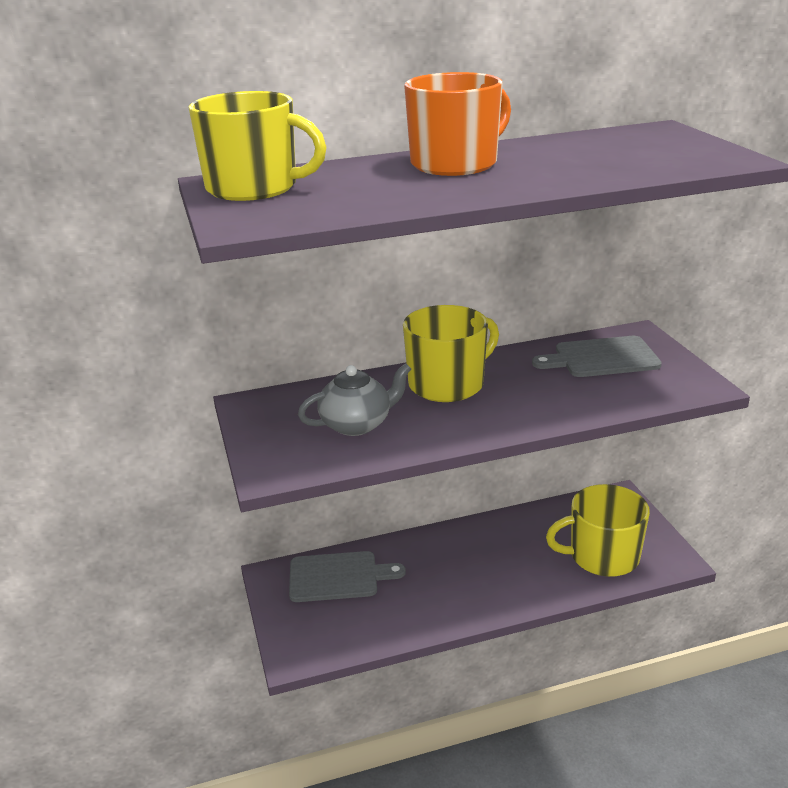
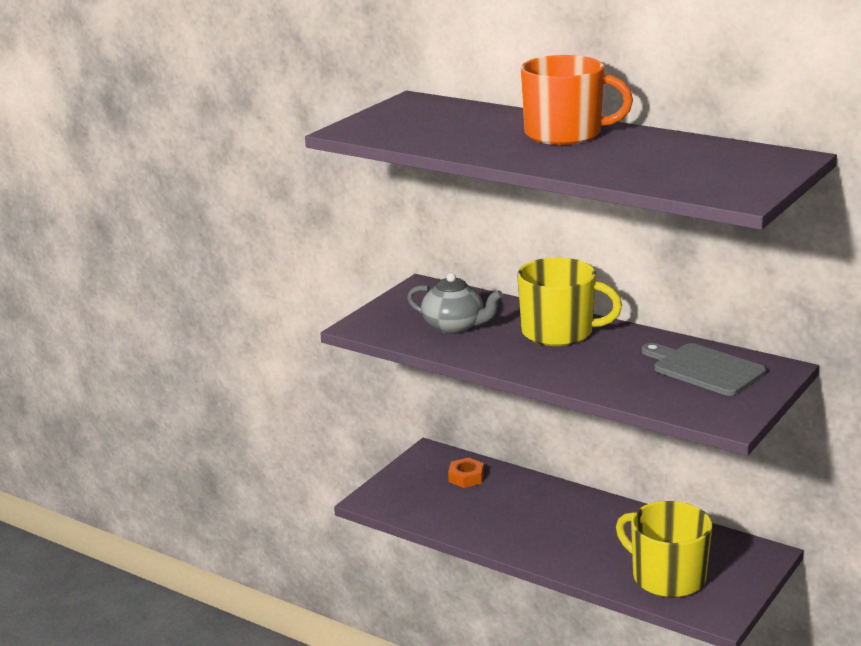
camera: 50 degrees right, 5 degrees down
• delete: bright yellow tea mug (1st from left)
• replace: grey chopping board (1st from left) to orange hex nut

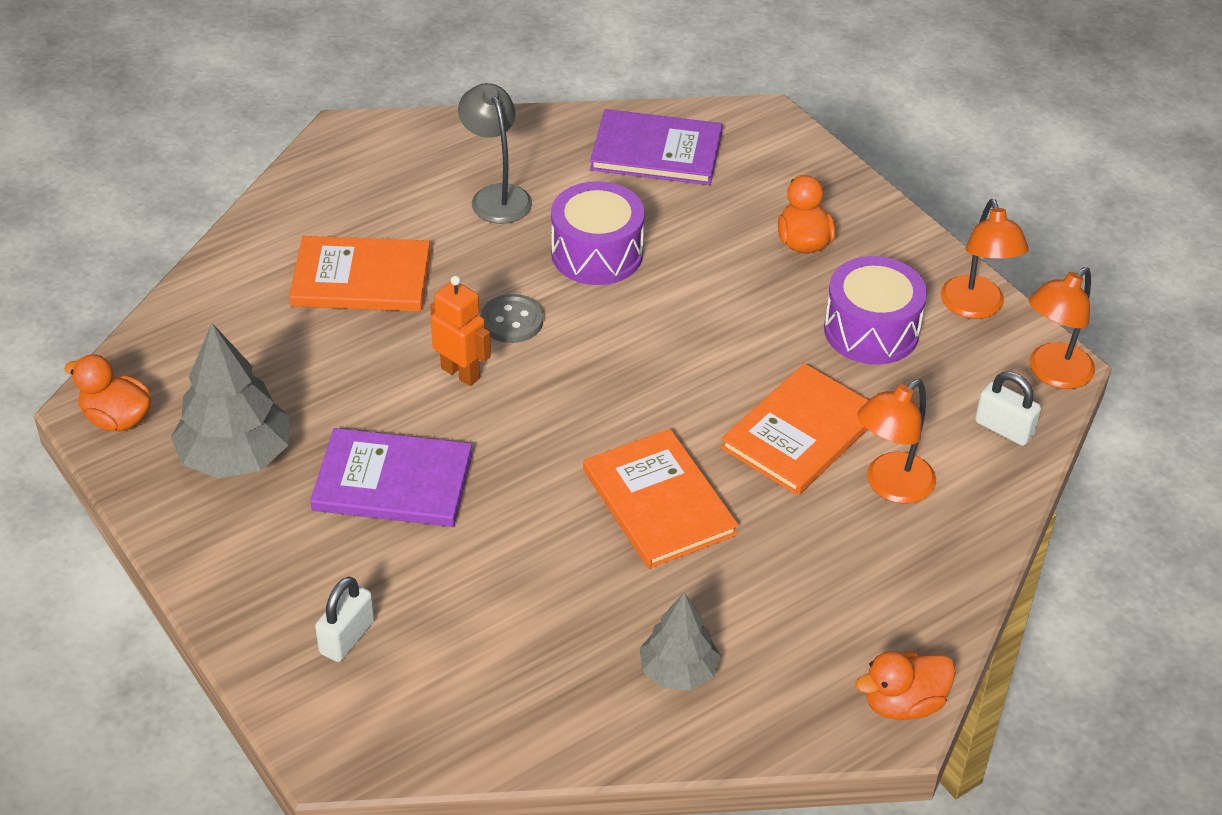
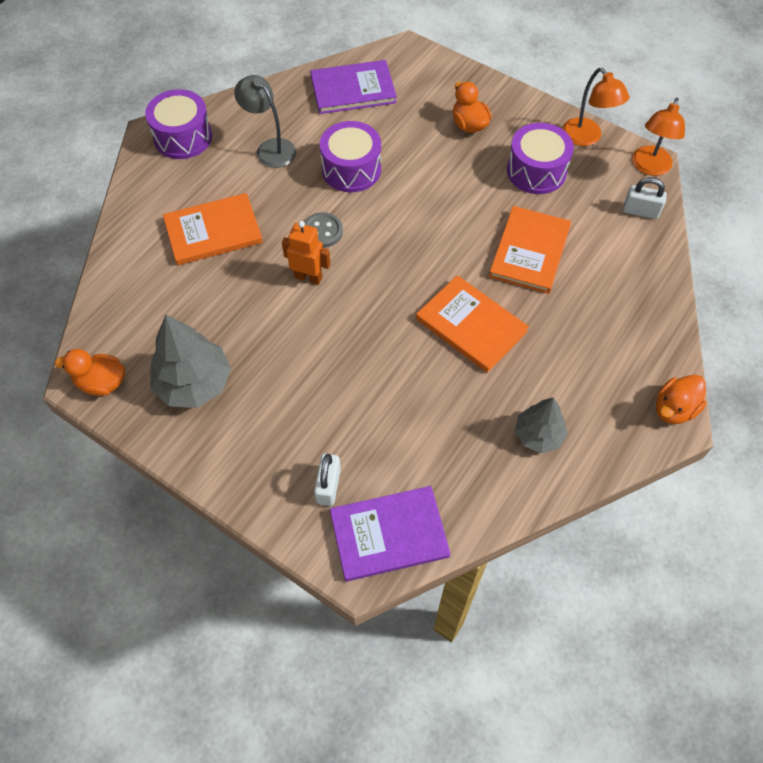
camera: 20 degrees left, 15 degrees up
• move: royal purple hardcover (1st from left in the first image) to royal purple hardcover (2nd from left)
• delete: orange lamp (1st from left)
• insert: royal purple snare drum (1st from left)

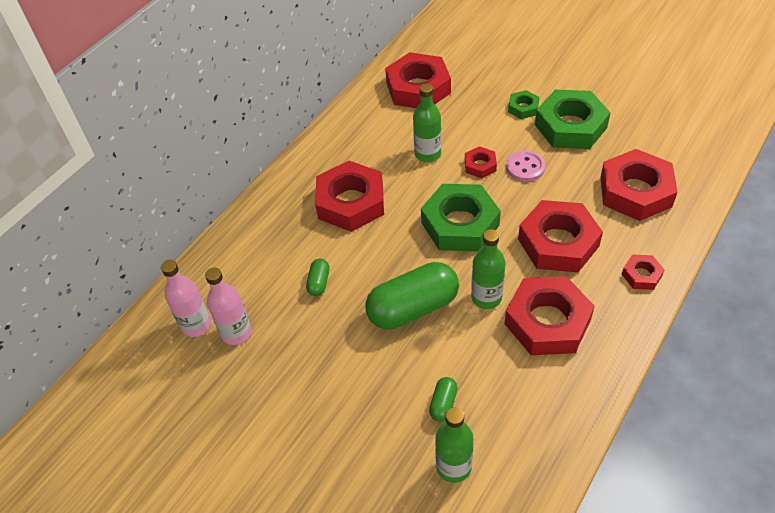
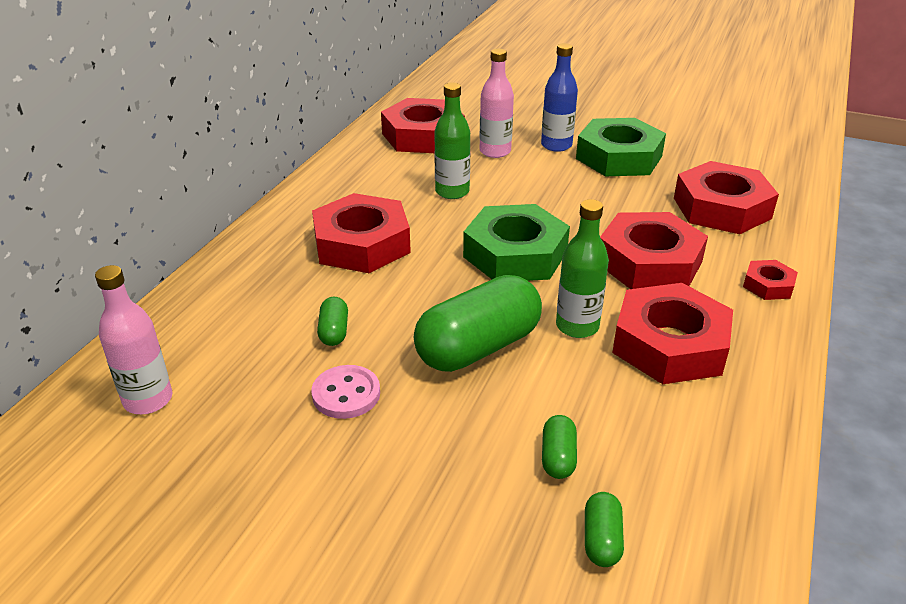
camera: 15 degrees left, 15 degrees down
• move: pink drink bottle (2nd from left)
• replace: leaf-green drink bottle (2nd from left) to leaf-green pill shape (4th from left)
• delete: red hex nut (3rd from left)
• move: pink sewing button
• replace: leaf-green hex nut (2nd from left) to cobalt drink bottle

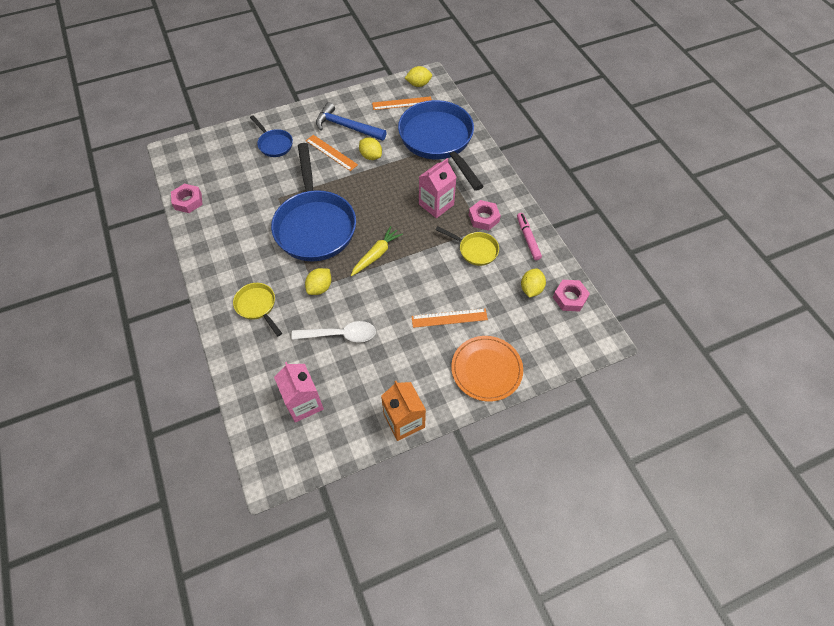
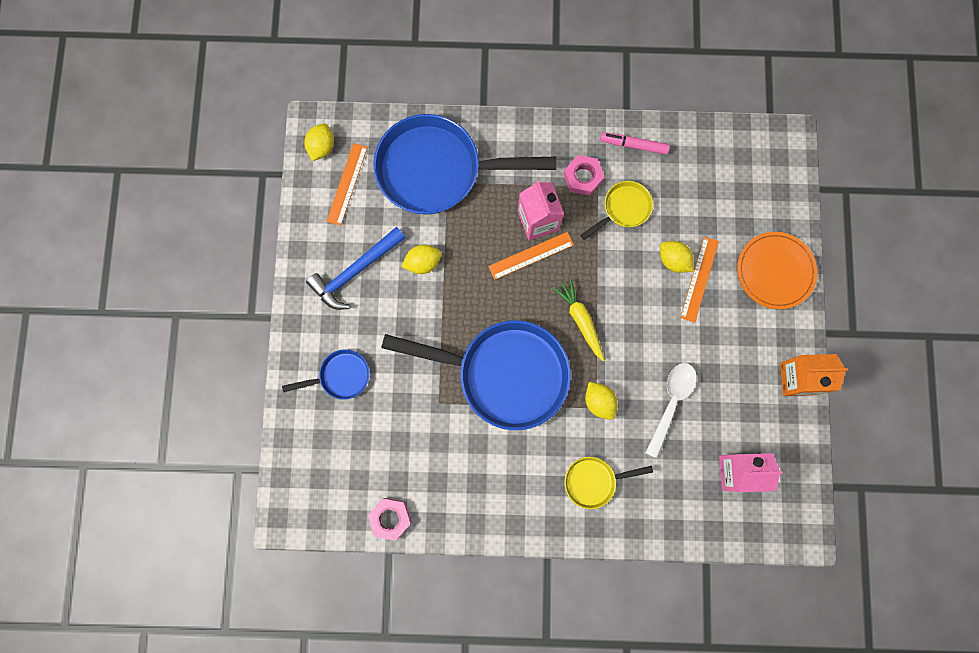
camera: 65 degrees left, 20 degrees up
• move: orange straightedge (1st from left in the first image) to orange straightedge (2nd from left)
• move: bright yellow toy lemon (4th from left)
• delete: pink hex nut (3rd from left)

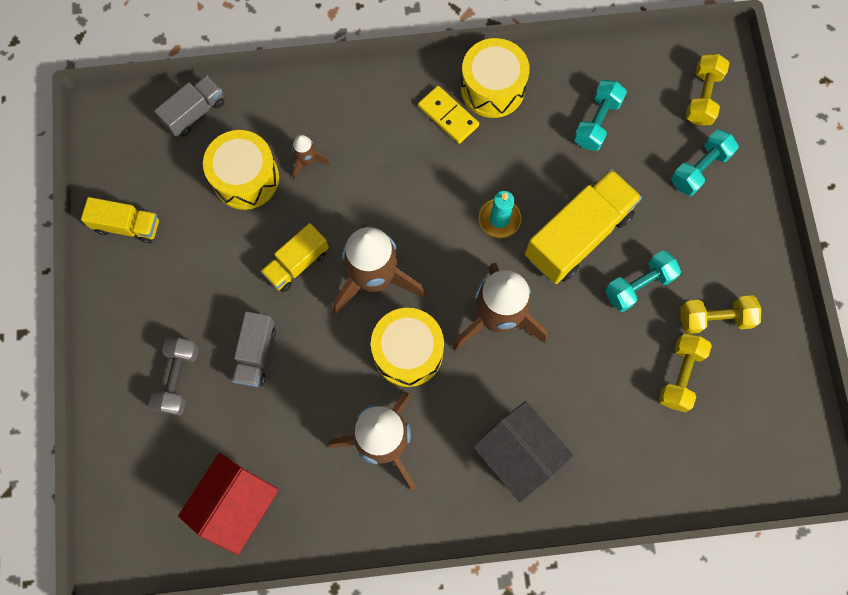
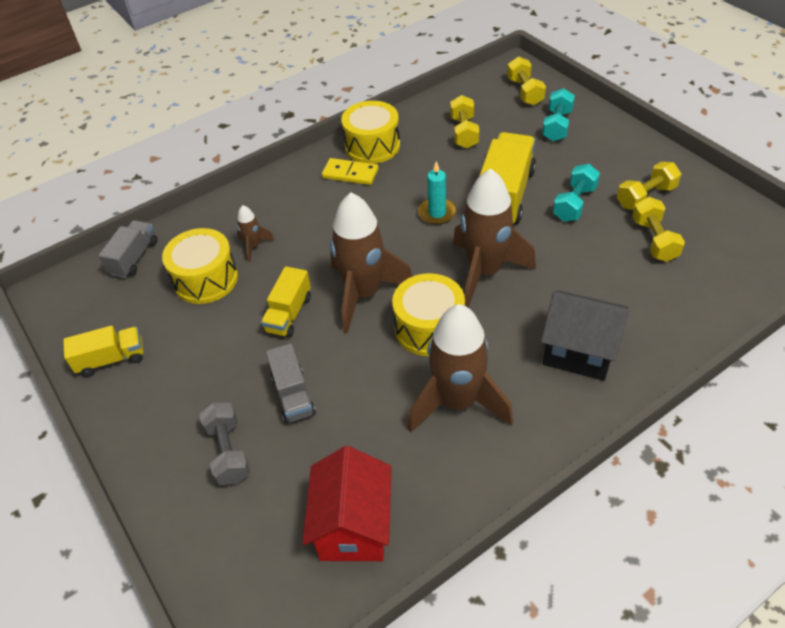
camera: 25 degrees left, 25 degrees down
• recolor: aqua free weight (1st from left) to bright yellow free weight (1st from left)

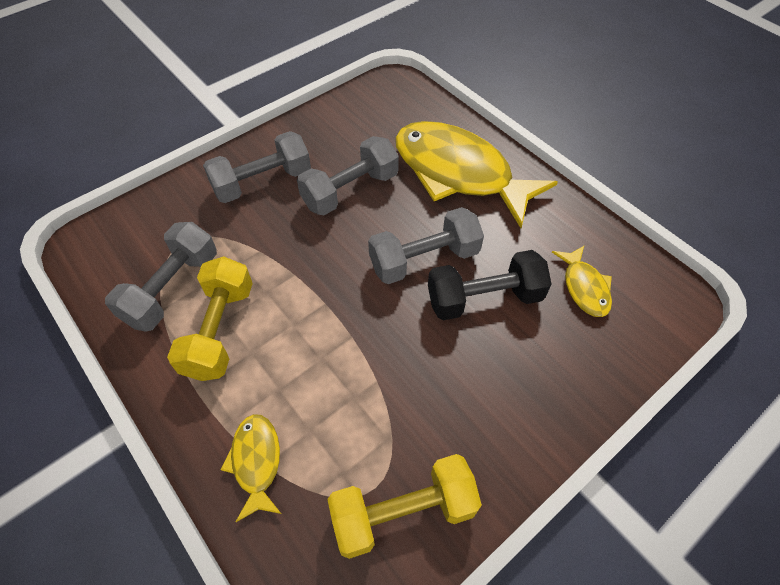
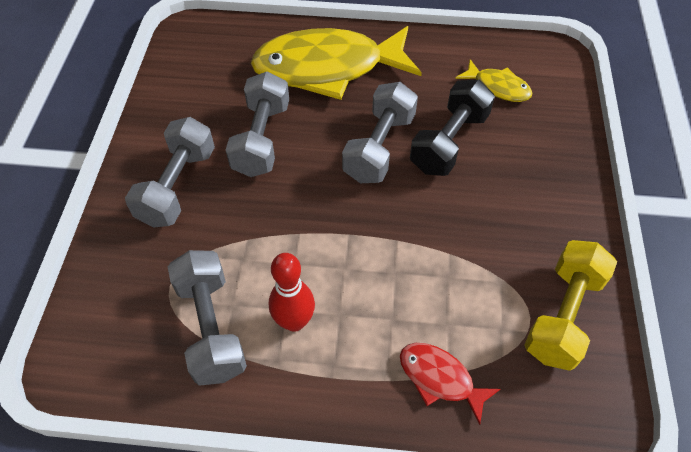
camera: 45 degrees left, 0 degrees up
• replace: bright yellow free weight (1st from left) to red skittle
• recolor: bright yellow fish figure (1st from left) to red fish figure

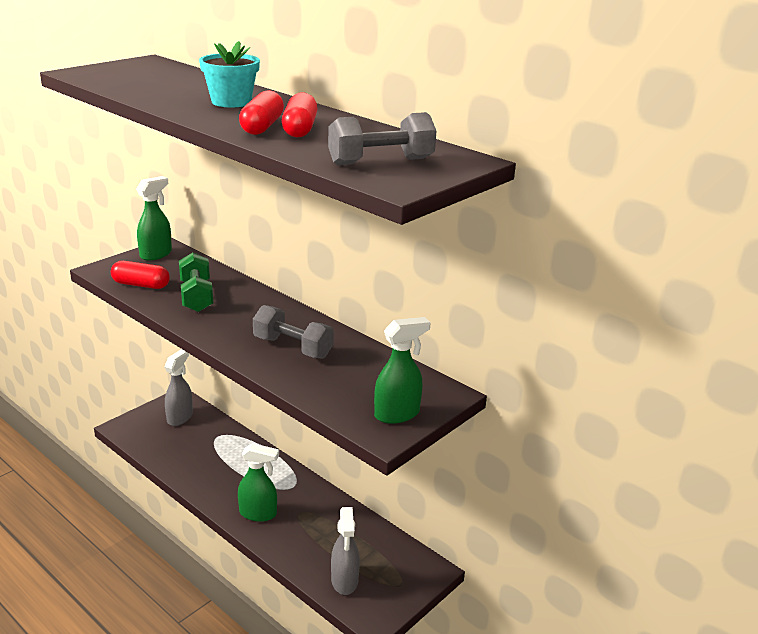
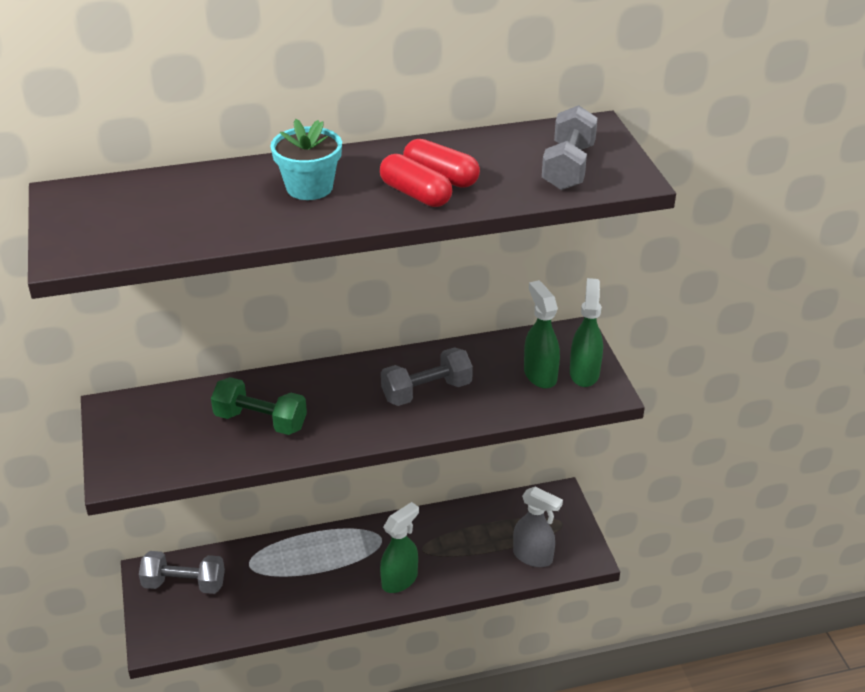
camera: 55 degrees left, 10 degrees up
• delete: red pill shape (1st from left)
• move: leaf-green spray cleaner (1st from left in the first image) to leaf-green spray cleaner (2nd from left)
• replace: grey spray cleaner (1st from left) to grey free weight (1st from left)

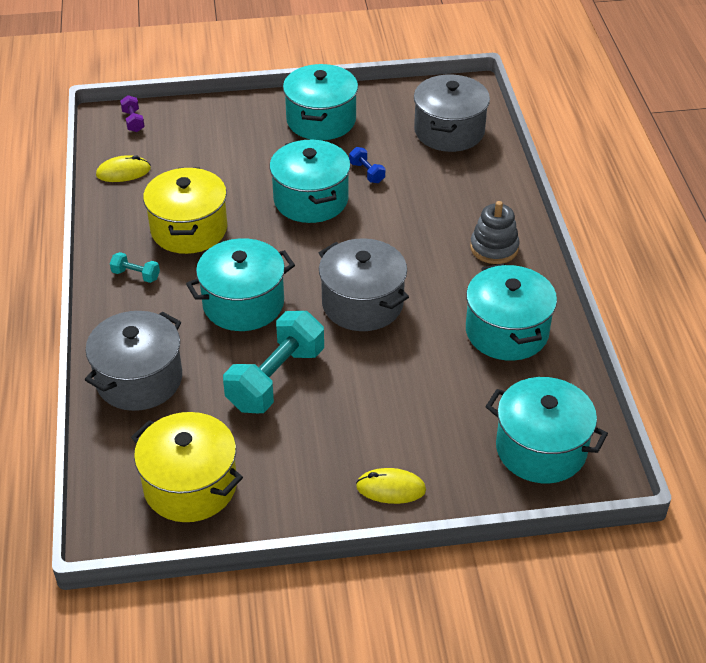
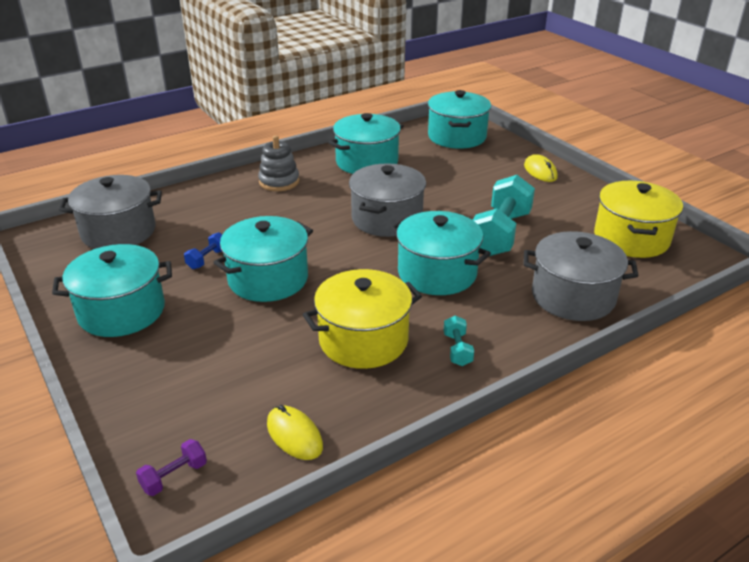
camera: 115 degrees left, 10 degrees down
• rotate: aqua free weight (2nd from left) 75 degrees counterclockwise

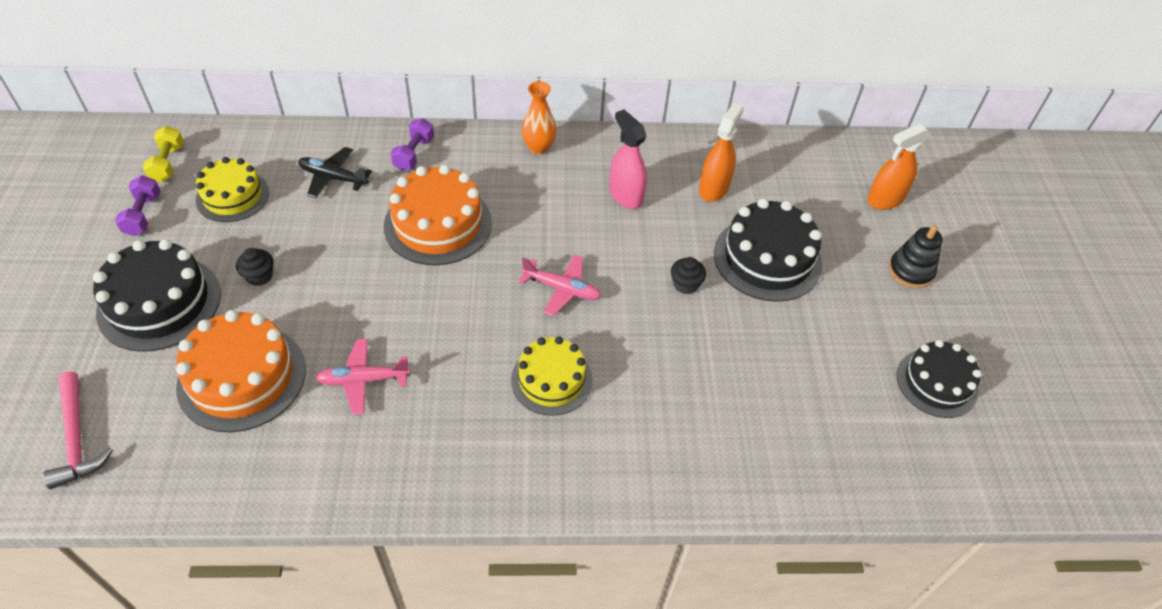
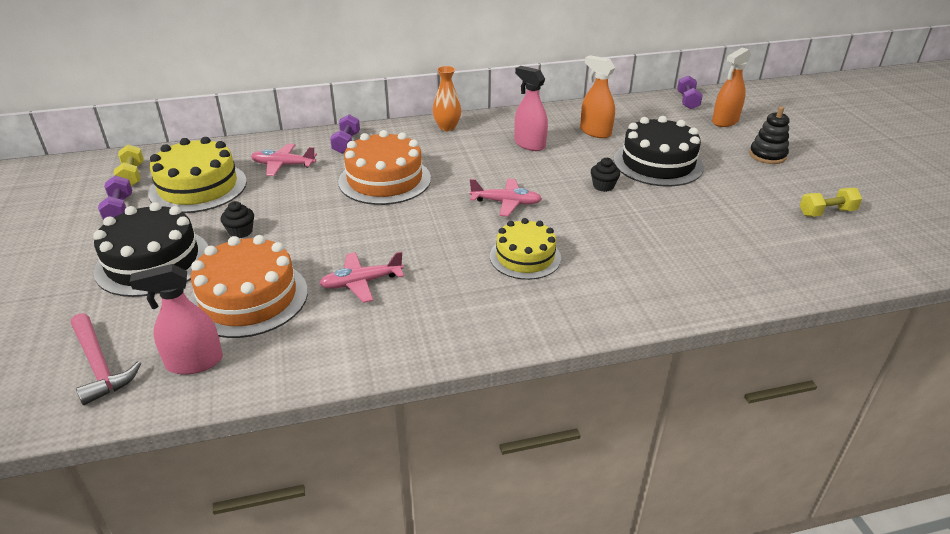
camera: 10 degrees left, 15 degrees down
• resize: bright yellow gateau (1st from left) x1.50
• recolor: ebony toy plane to pink toy plane (1st from left)
• rotate: orange spray cleaner (1st from left) 60 degrees counterclockwise
• replace: ebony gateau (3rd from left) to bright yellow free weight (2nd from left)
• insert: pink spray cleaner (1st from left)
• insert: royal purple free weight (3rd from left)

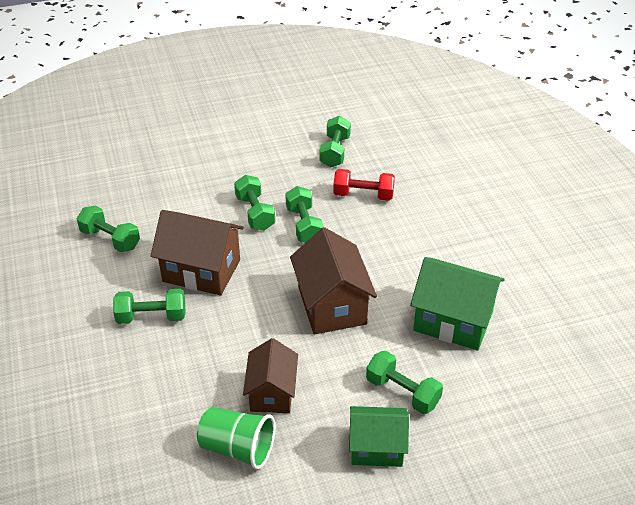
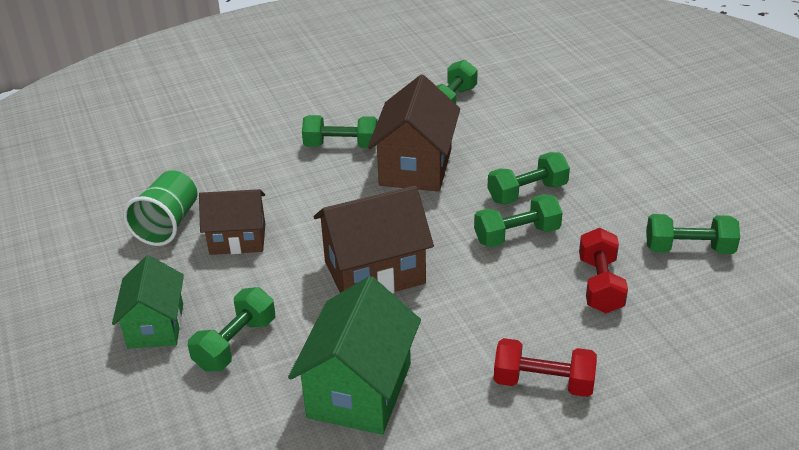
camera: 85 degrees right, 5 degrees down
• rotate: leaf-green free weight (2nd from left) 75 degrees counterclockwise
• insert: red free weight (1st from left)

